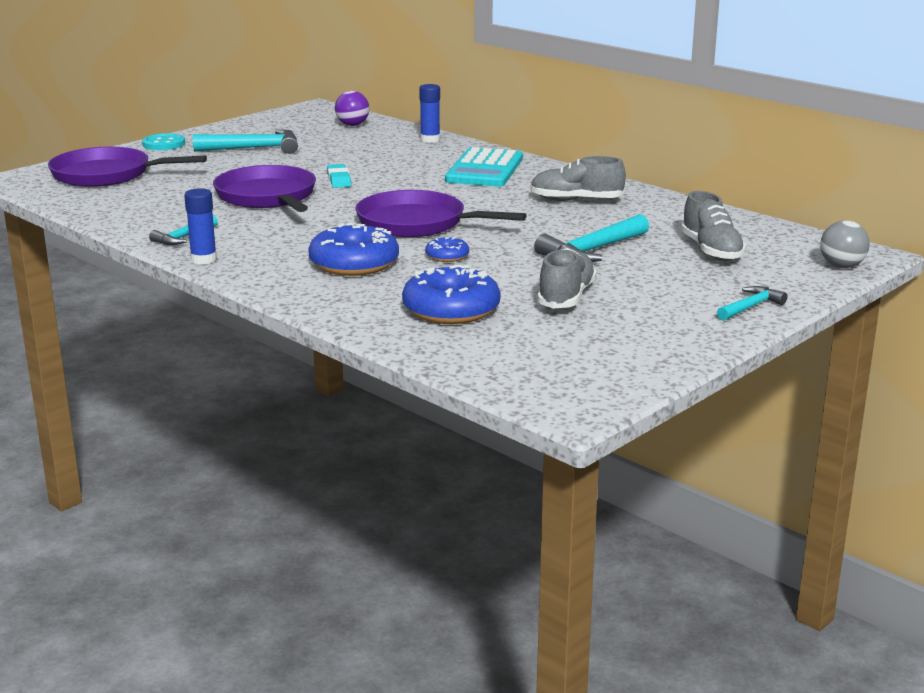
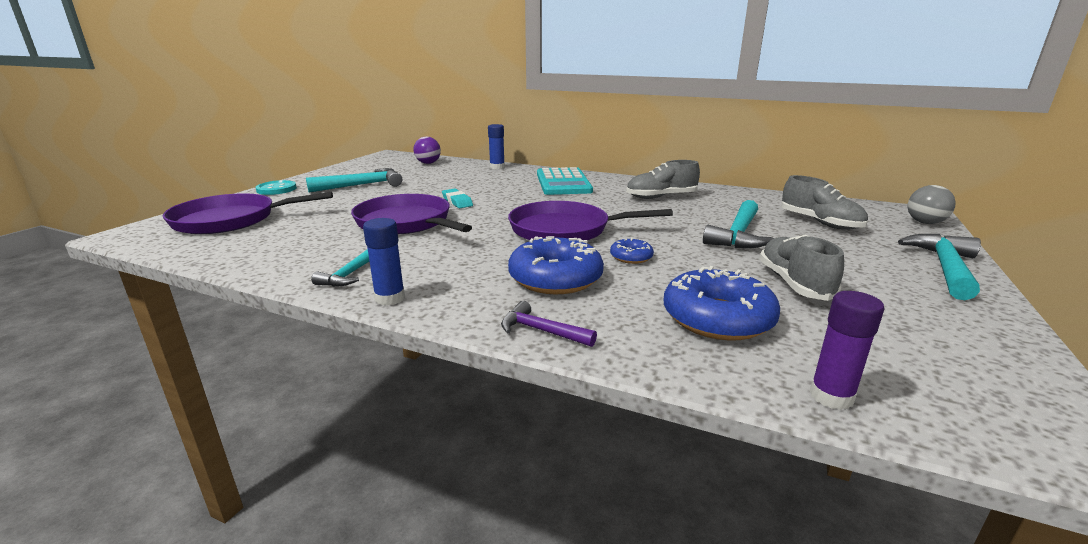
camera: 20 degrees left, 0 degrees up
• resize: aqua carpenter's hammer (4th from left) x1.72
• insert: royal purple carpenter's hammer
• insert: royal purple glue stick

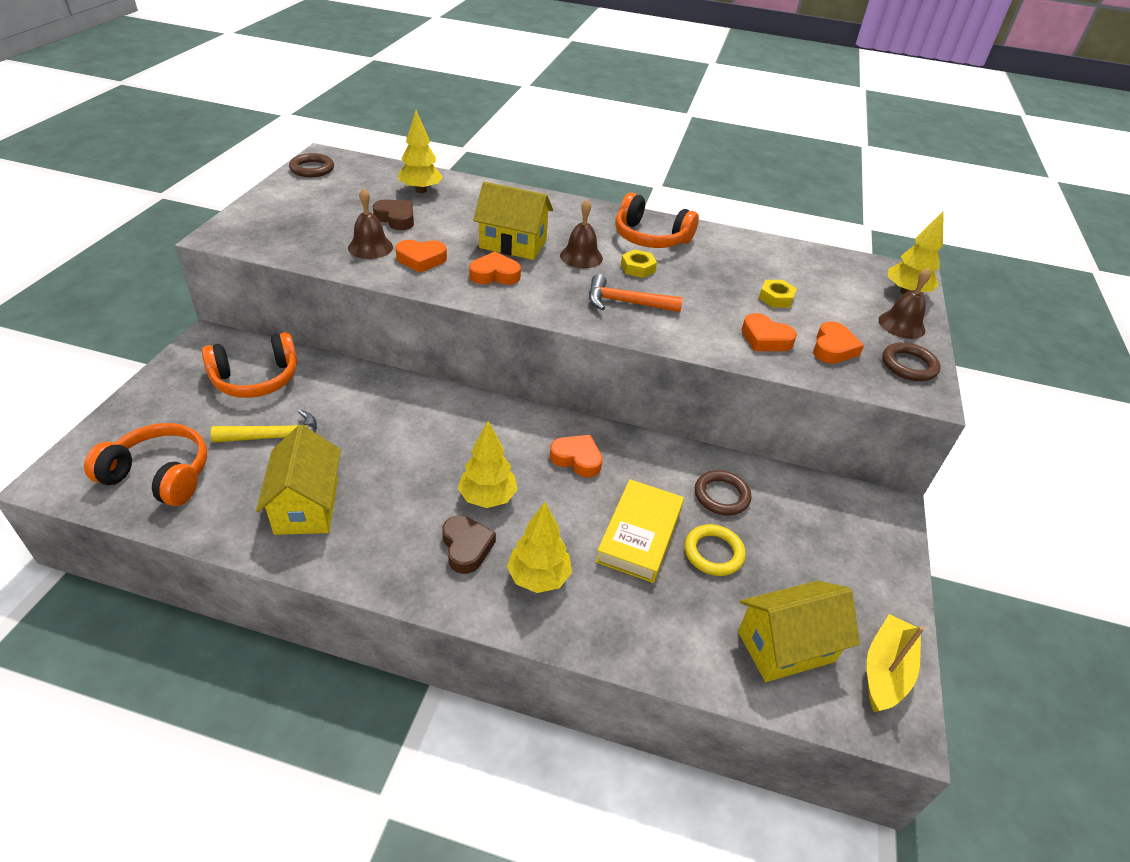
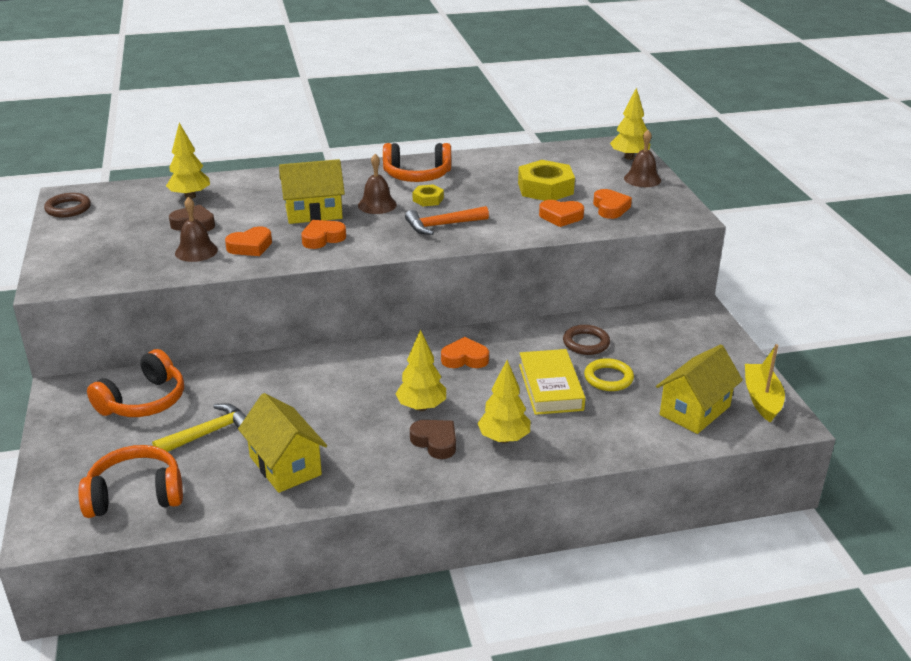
camera: 25 degrees left, 10 degrees down
• resize: bright yellow hex nut (2nd from left) x1.92
• delete: dark brown hoop (3rd from left)

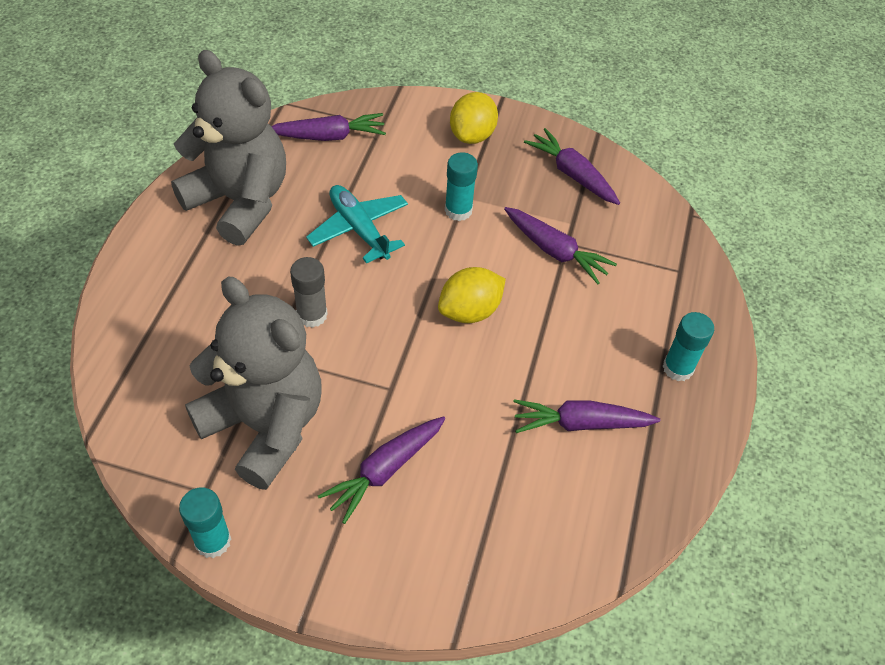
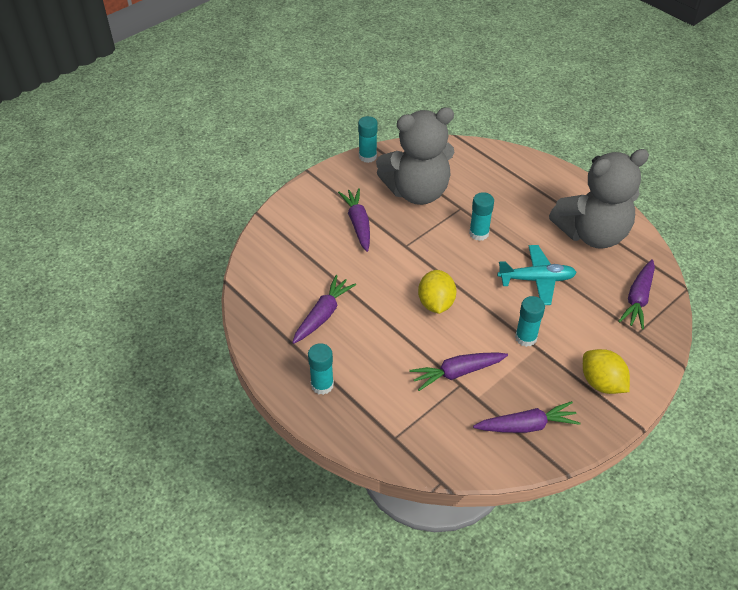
camera: 125 degrees right, 5 degrees down
• recolor: grey glue stick to aqua glue stick (3rd from left)

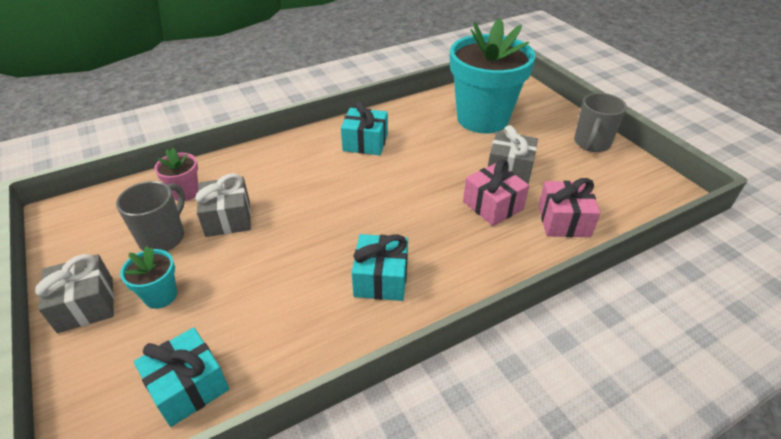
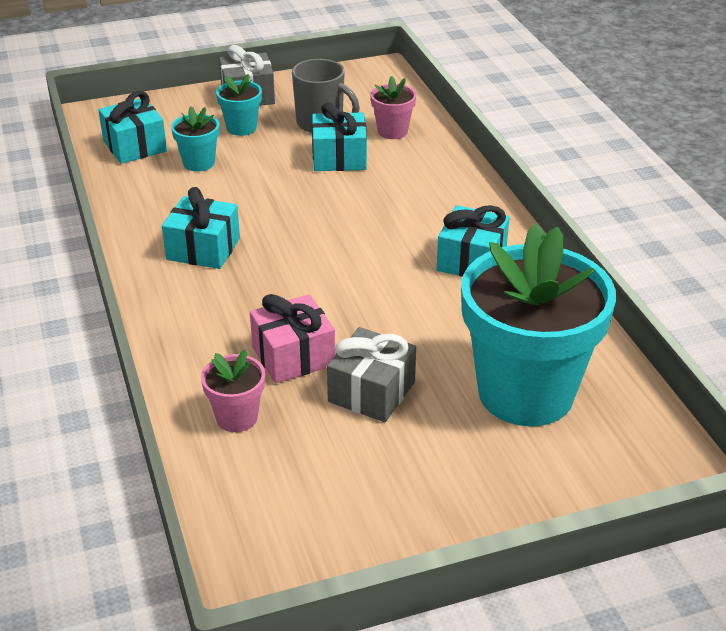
camera: 100 degrees right, 5 degrees down
• recolor: grey present (2nd from left) to aqua present (3rd from left)
• replace: pink present (2nd from left) to pink potted plant (1st from left)
• delete: grey tea mug (2nd from left)
• insert: aqua potted plant (1st from left)

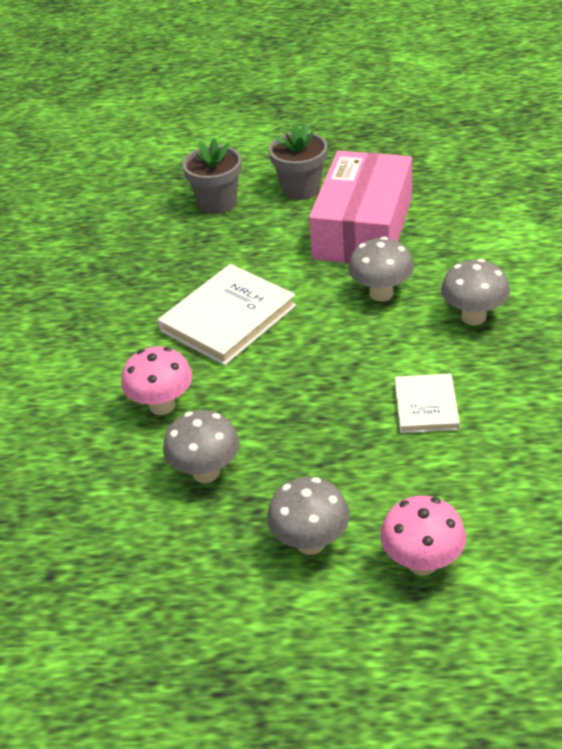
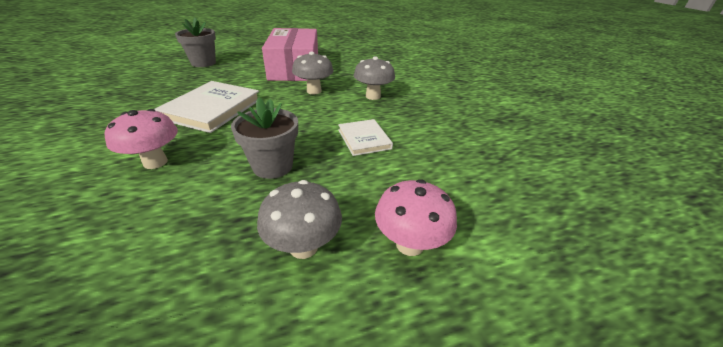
camera: 25 degrees left, 5 degrees down
• delete: grey fungus (1st from left)
• move: grey potted plant (2nd from left)

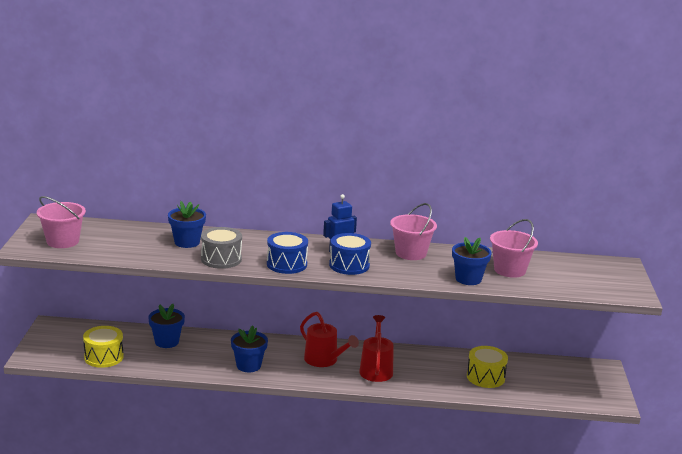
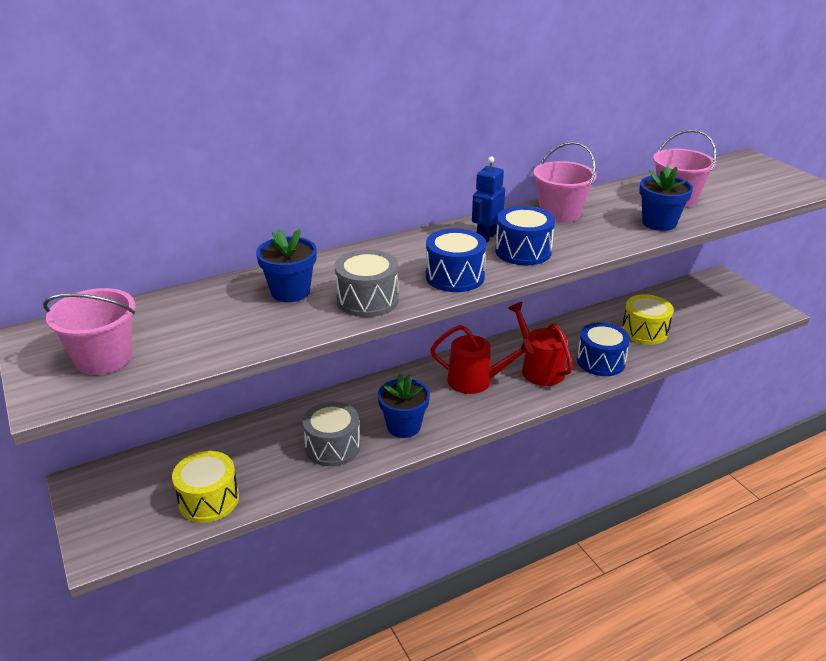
camera: 30 degrees left, 10 degrees up
• delete: cobalt potted plant (1st from left)
• insert: grey snare drum (1st from left)
• insert: cobalt snare drum (3rd from left)

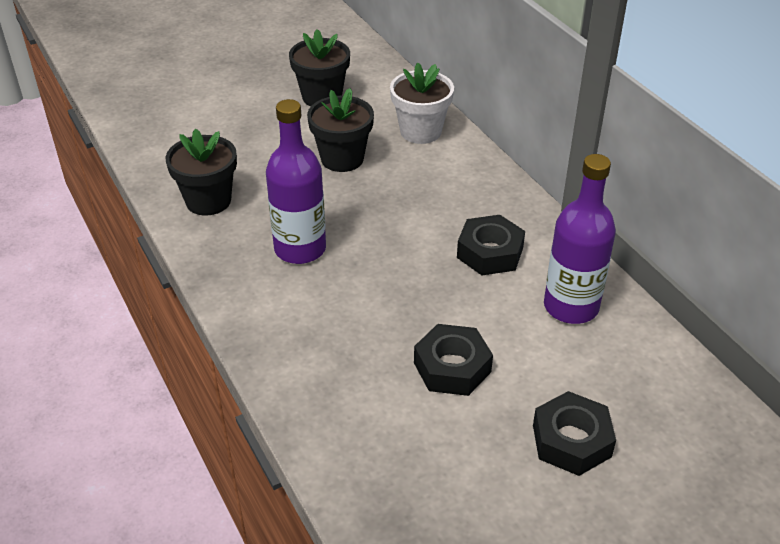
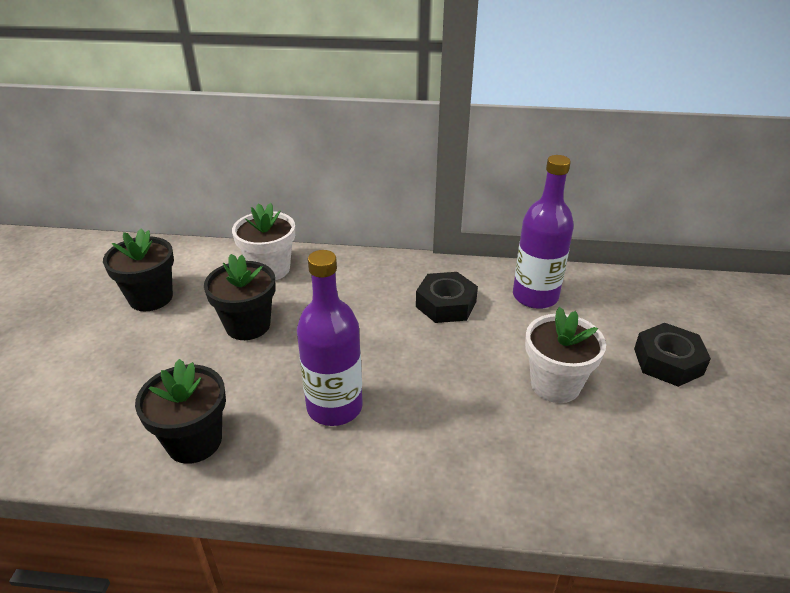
camera: 55 degrees left, 5 degrees down
• replace: ebony hex nut (1st from left) to snow-white potted plant (2nd from left)

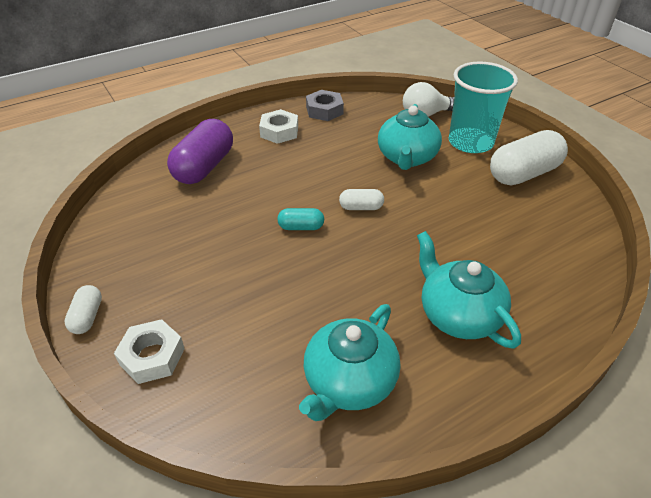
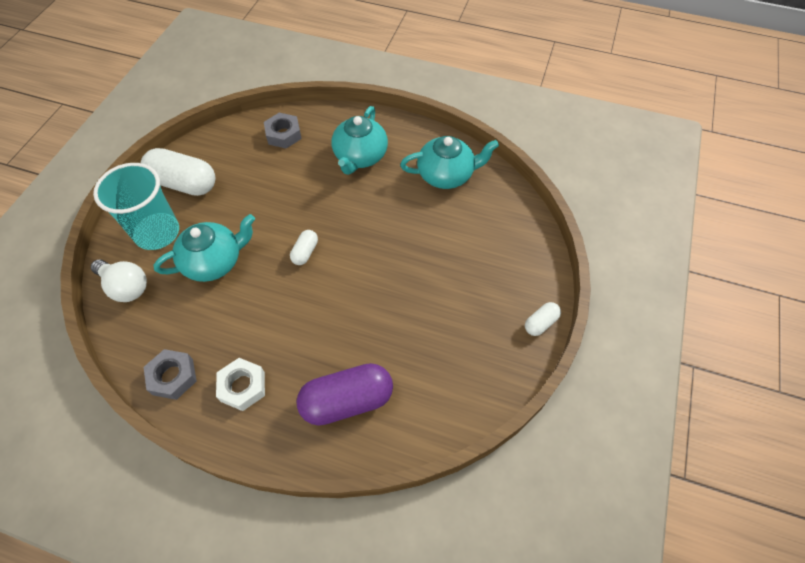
camera: 130 degrees left, 15 degrees up
• delete: snow-white hex nut (1st from left)
• delete: aqua pill shape
• rotate: snow-white pill shape (2nd from left) 60 degrees clockwise
• insert: grey hex nut (2nd from left)

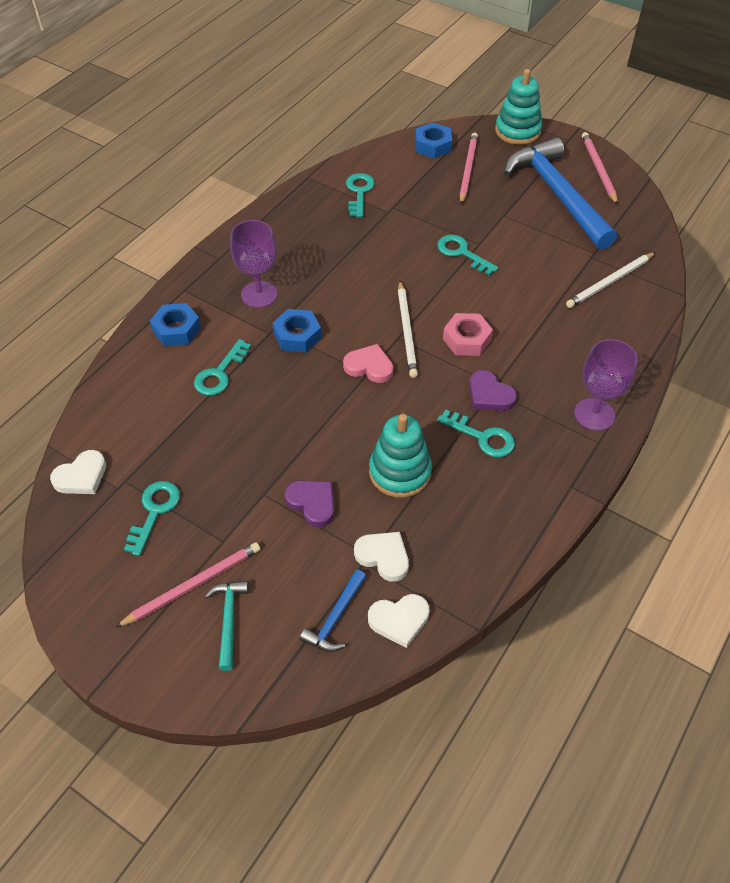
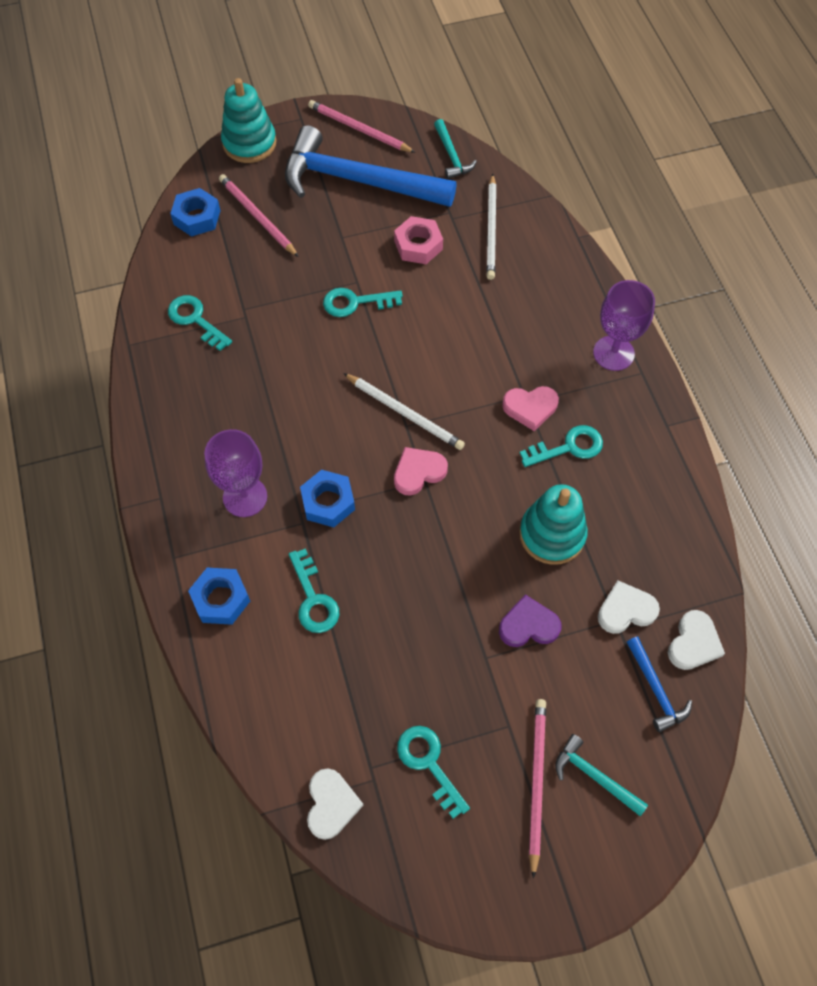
camera: 50 degrees left, 10 degrees up
• move: pink hex nut
• recolor: royal purple heart shape (2nd from left) to pink heart shape (2nd from left)
• insert: aqua carpenter's hammer (1st from left)

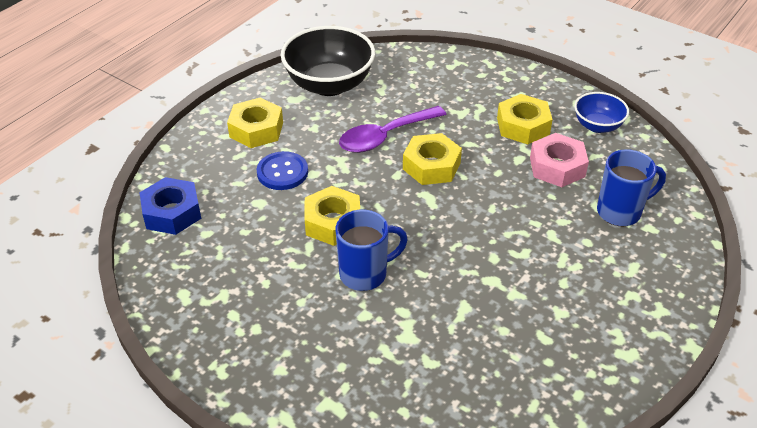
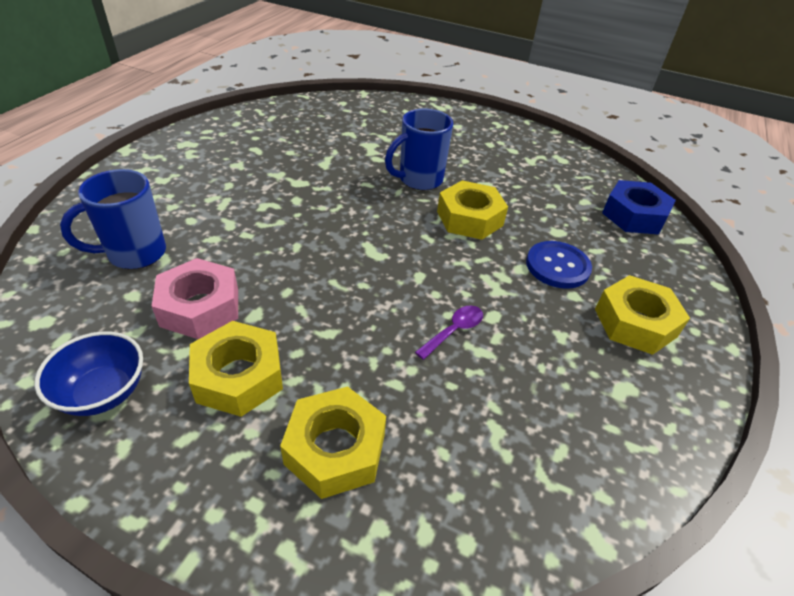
camera: 165 degrees right, 0 degrees up
• delete: ebony serving bowl
• resize: royal purple tablespoon x0.49
• move: bright yellow hex nut (3rd from left in the first image) to bright yellow hex nut (2nd from left)

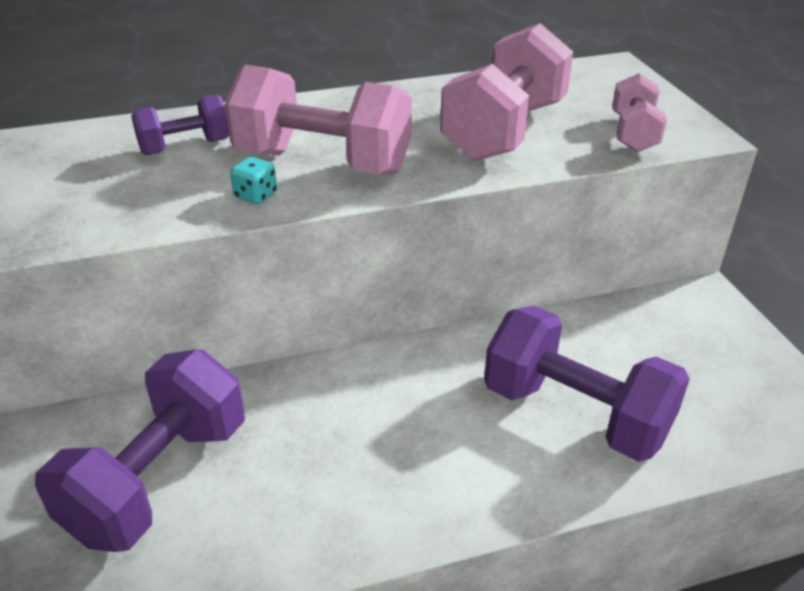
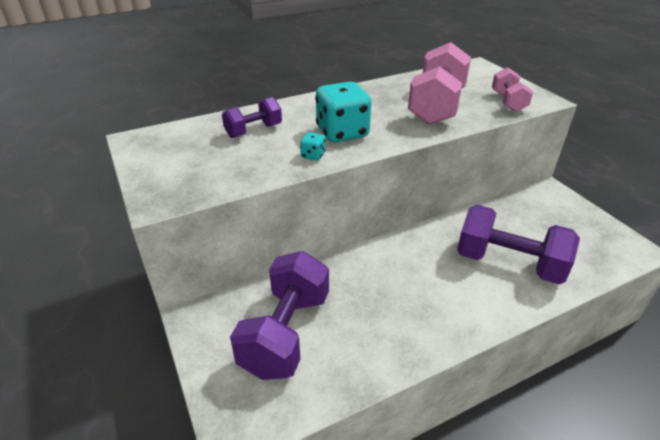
camera: 10 degrees left, 0 degrees up
• replace: pink free weight (1st from left) to aqua dice (2nd from left)

